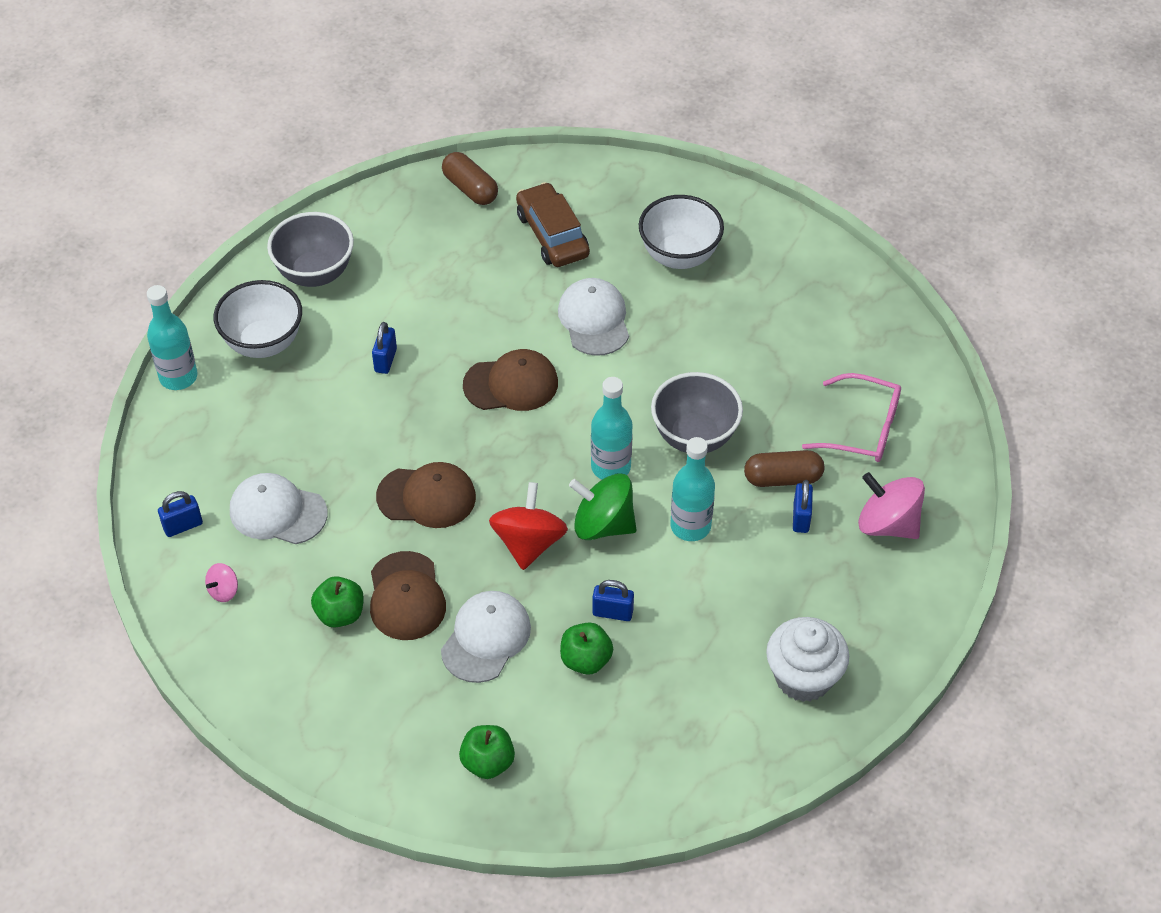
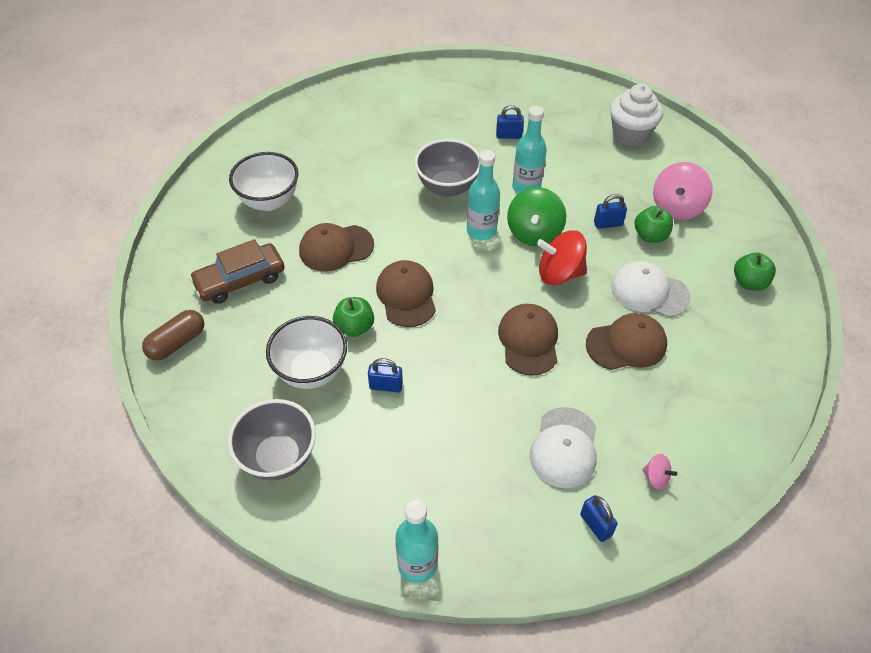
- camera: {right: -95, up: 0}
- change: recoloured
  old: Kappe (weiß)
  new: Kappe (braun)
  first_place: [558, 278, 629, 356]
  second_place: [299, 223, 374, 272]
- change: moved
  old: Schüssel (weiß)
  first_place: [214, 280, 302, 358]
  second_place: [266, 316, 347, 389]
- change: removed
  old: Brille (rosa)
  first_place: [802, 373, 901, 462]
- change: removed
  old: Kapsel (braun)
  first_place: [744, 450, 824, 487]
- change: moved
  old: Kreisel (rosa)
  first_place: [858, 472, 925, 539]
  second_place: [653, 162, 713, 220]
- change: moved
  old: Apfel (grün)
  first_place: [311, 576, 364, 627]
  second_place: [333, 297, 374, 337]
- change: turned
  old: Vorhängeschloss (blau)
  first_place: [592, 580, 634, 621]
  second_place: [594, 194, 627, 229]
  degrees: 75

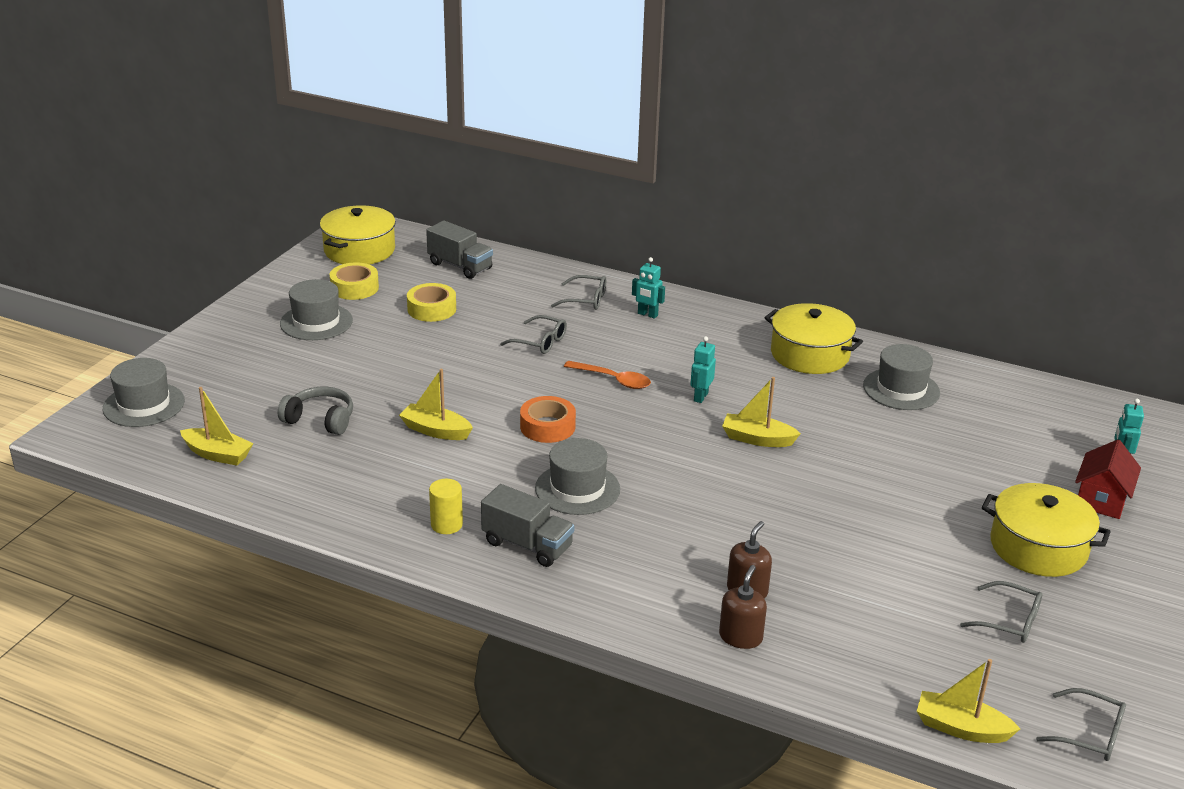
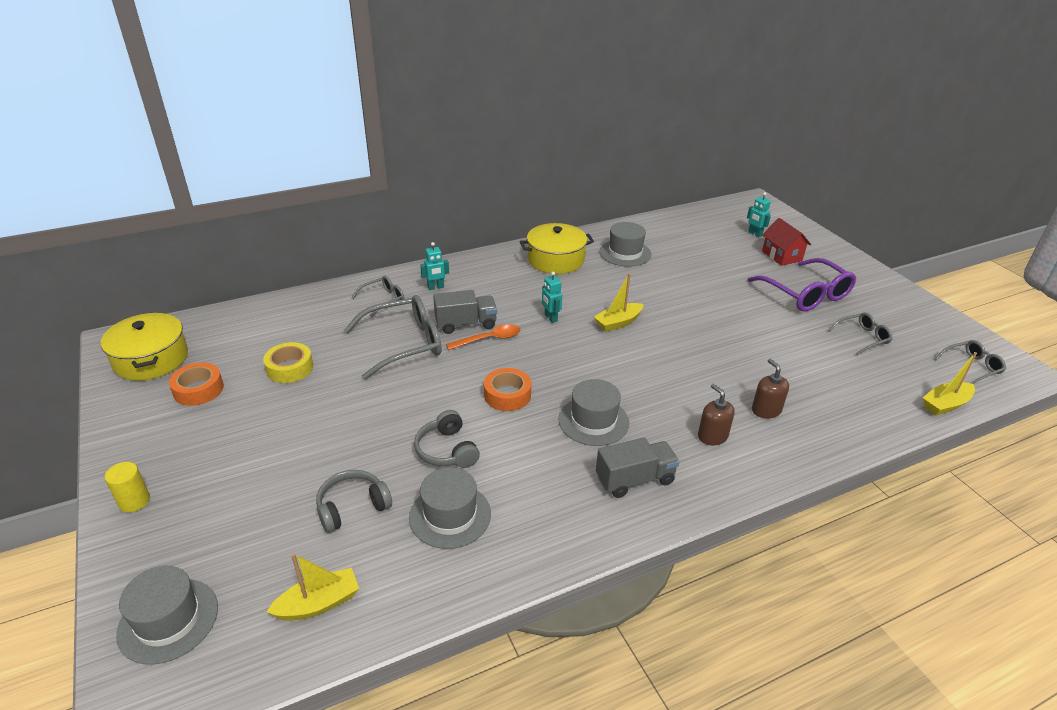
- camera: {right: -50, up: 5}
- change: moved
  old: Lastwagen (grau)
  first_place: [426, 221, 493, 279]
  second_place: [433, 290, 497, 334]
- change: recoloured
  old: Klebeband (gelb)
  new: Klebeband (orange)
  first_place: [330, 262, 379, 300]
  second_place: [169, 362, 224, 406]
- change: moved
  old: Hut (grau)
  first_place: [280, 279, 353, 340]
  second_place: [409, 468, 491, 549]
- change: resized
  old: Brille (grau)
  first_place: [500, 315, 567, 354]
  second_place: [343, 295, 441, 380]
  factor: 1.88
- change: replaced
  old: Boot (gelb)
  new: Kopfhörer (grau)
  first_place: [399, 369, 473, 440]
  second_place: [414, 410, 480, 468]
- change: moved
  old: Vollzylinder (gelb)
  first_place: [429, 479, 463, 534]
  second_place: [105, 462, 150, 512]
- change: replaced
  old: Kochtopf (gelb)
  new: Brille (lila)
  first_place: [982, 483, 1111, 577]
  second_place: [748, 258, 856, 312]
- change: moved
  old: Seifenspender (braun)
  first_place: [719, 565, 767, 649]
  second_place: [698, 384, 735, 445]

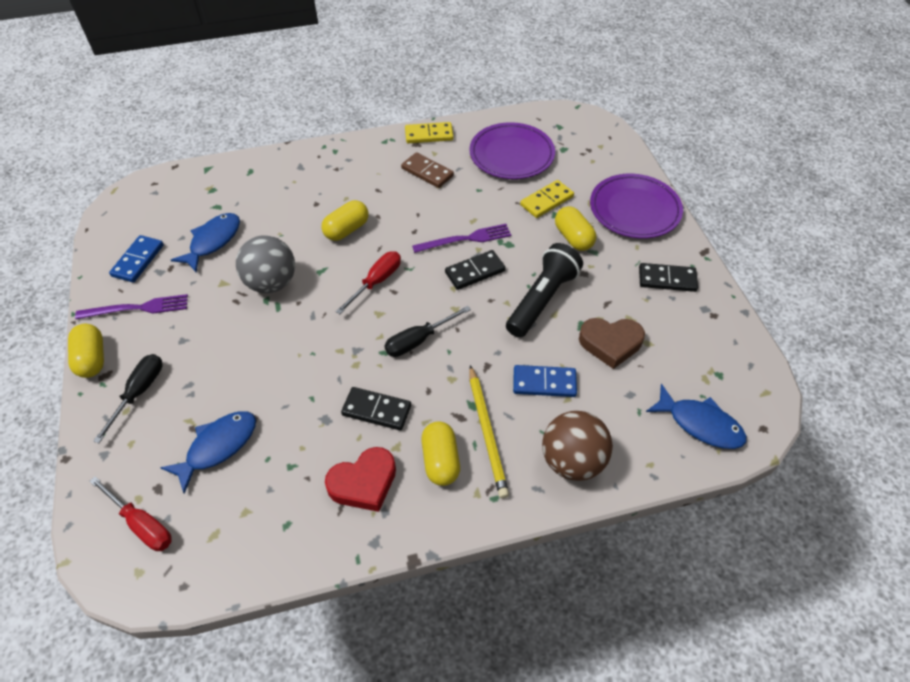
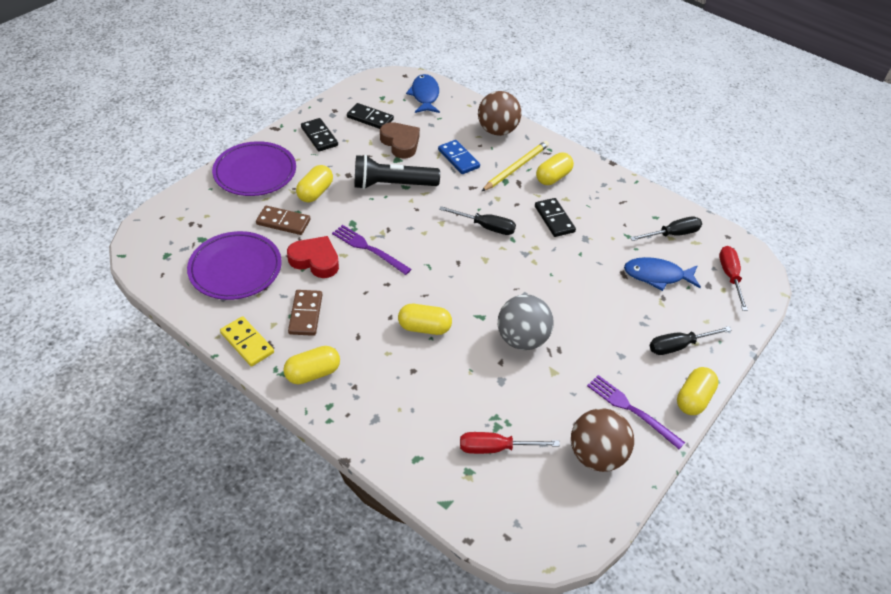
- camera: {right: -130, up: -5}
- change: recoloured
  old: Dominostein (gelb)
  new: Dominostein (braun)
  first_place: [520, 180, 574, 218]
  second_place: [256, 206, 310, 235]
- change: removed
  old: Fisch (blau)
  first_place: [171, 213, 240, 272]
- change: replaced
  old: Dominostein (blau)
  new: Ball (braun)
  first_place: [109, 235, 164, 283]
  second_place: [571, 408, 634, 472]
- change: moved
  old: Dominostein (schwarz)
  first_place: [445, 250, 506, 290]
  second_place: [347, 103, 394, 129]
- change: moved
  old: Schraubenzieher (rot)
  first_place: [335, 251, 401, 314]
  second_place: [460, 432, 560, 454]
- change: moved
  old: Herz (rot)
  first_place: [325, 447, 396, 512]
  second_place: [287, 236, 339, 278]
- change: added
  new: Schraubenzieher (schwarz)
  second_place: [630, 216, 702, 241]
- change: added
  new: Kapsel (gelb)
  second_place: [283, 346, 340, 385]

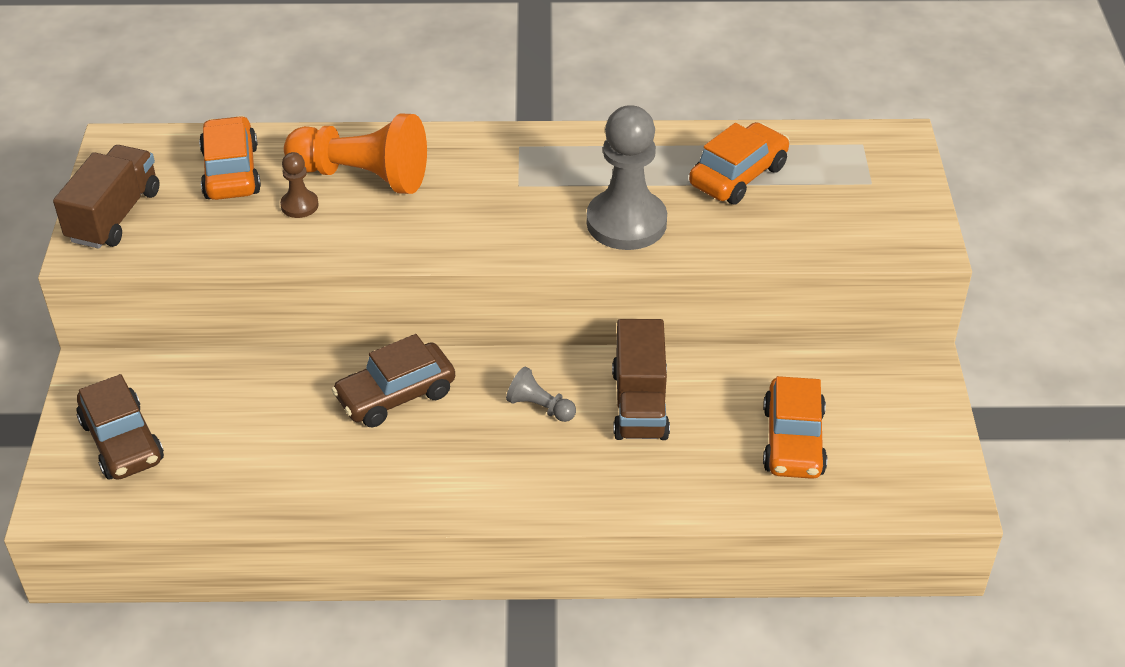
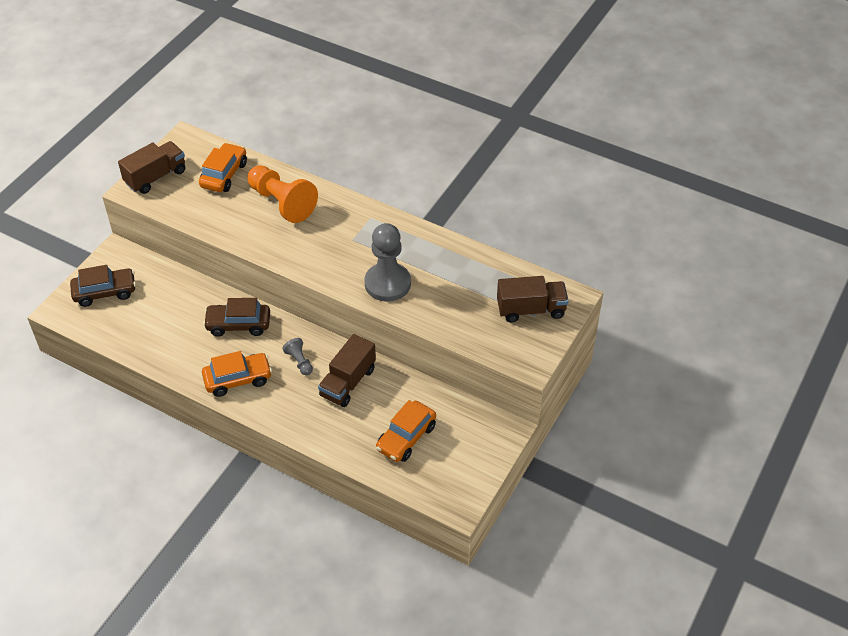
- camera: {right: 30, up: 5}
- change: moved
  old: Auto (orange)
  first_place: [689, 122, 790, 204]
  second_place: [202, 351, 272, 397]
- change: removed
  old: Bauer (braun)
  first_place: [280, 152, 319, 218]
- change: turned
  old: Auto (braun)
  first_place: [76, 374, 164, 480]
  second_place: [70, 265, 136, 307]
  degrees: -105
- change: added
  new: Lastwagen (braun)
  second_place: [497, 276, 569, 322]

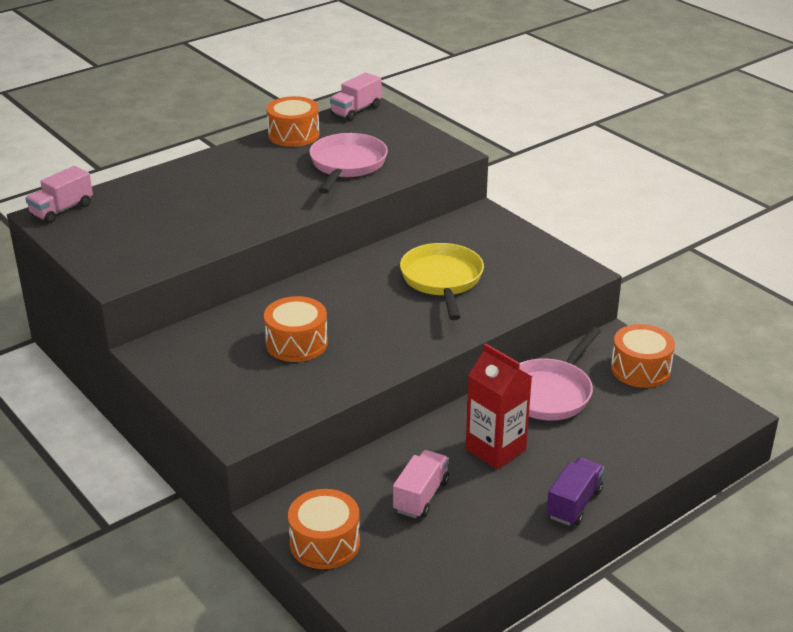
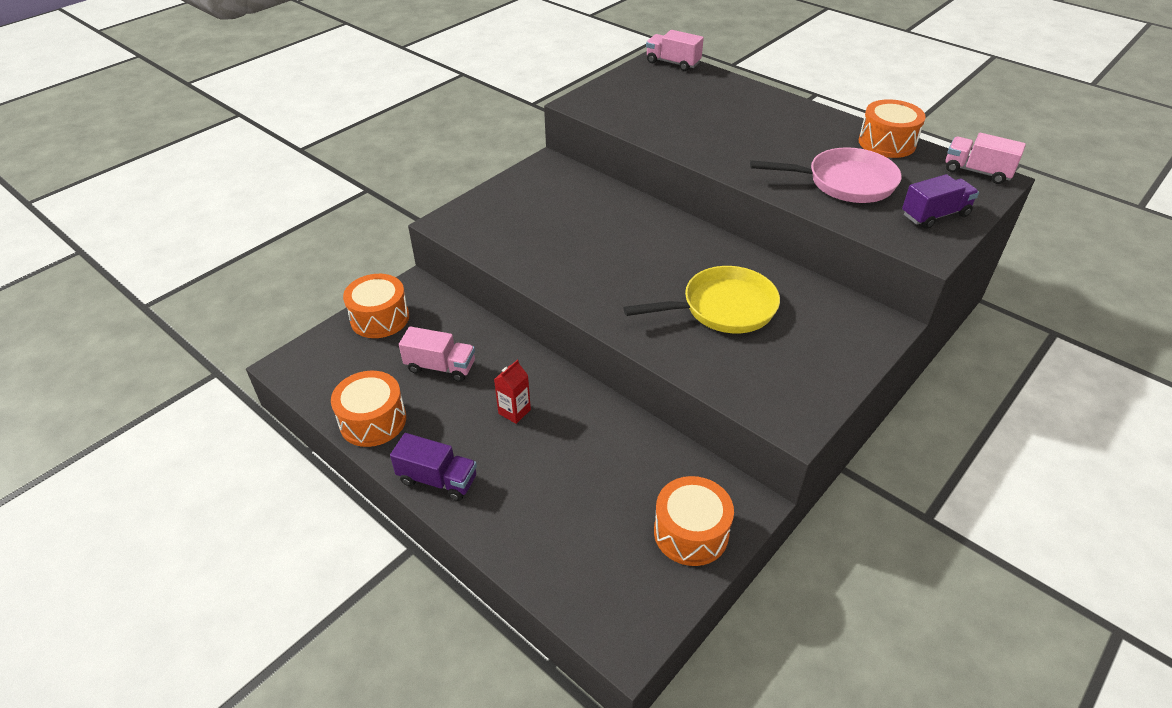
- camera: {right: 80, up: 10}
- change: moved
  old: Trommel (orange)
  first_place: [264, 296, 328, 362]
  second_place: [331, 371, 406, 447]
- change: removed
  old: Pfanne (rosa)
  first_place: [519, 327, 601, 420]
- change: resized
  old: Getränkekarton (rot)
  first_place: [466, 343, 532, 469]
  second_place: [494, 360, 531, 424]
  factor: 0.53
- change: added
  new: Lastwagen (lila)
  second_place: [902, 174, 979, 229]

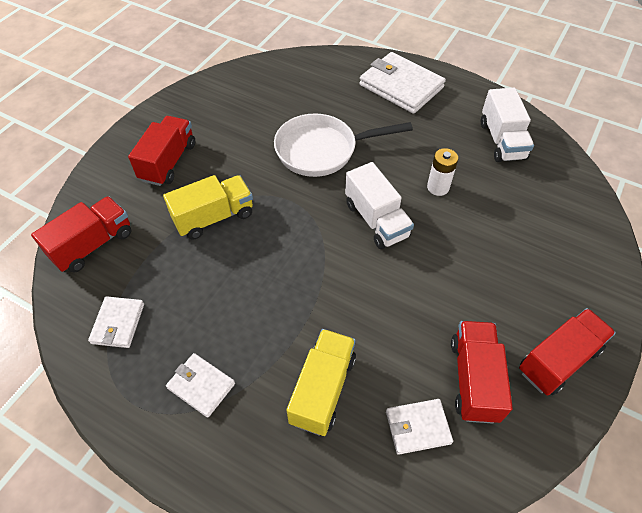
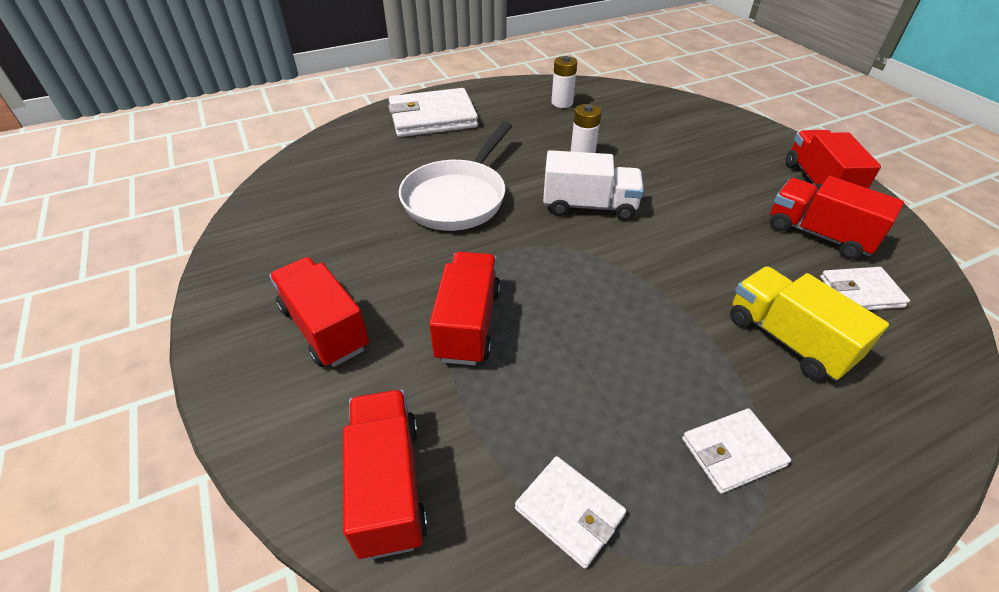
- camera: {right: -55, up: -10}
- change: replaced
  old: Lastwagen (weiß)
  new: Batterie (weiß)
  first_place: [481, 88, 534, 162]
  second_place: [551, 56, 577, 108]
- change: recoloured
  old: Lastwagen (gelb)
  new: Lastwagen (rot)
  first_place: [163, 175, 253, 239]
  second_place: [429, 252, 501, 365]
- change: turned
  old: Geldbörse (weiß)
  first_place: [386, 399, 453, 455]
  second_place: [820, 267, 910, 310]
  degrees: 60

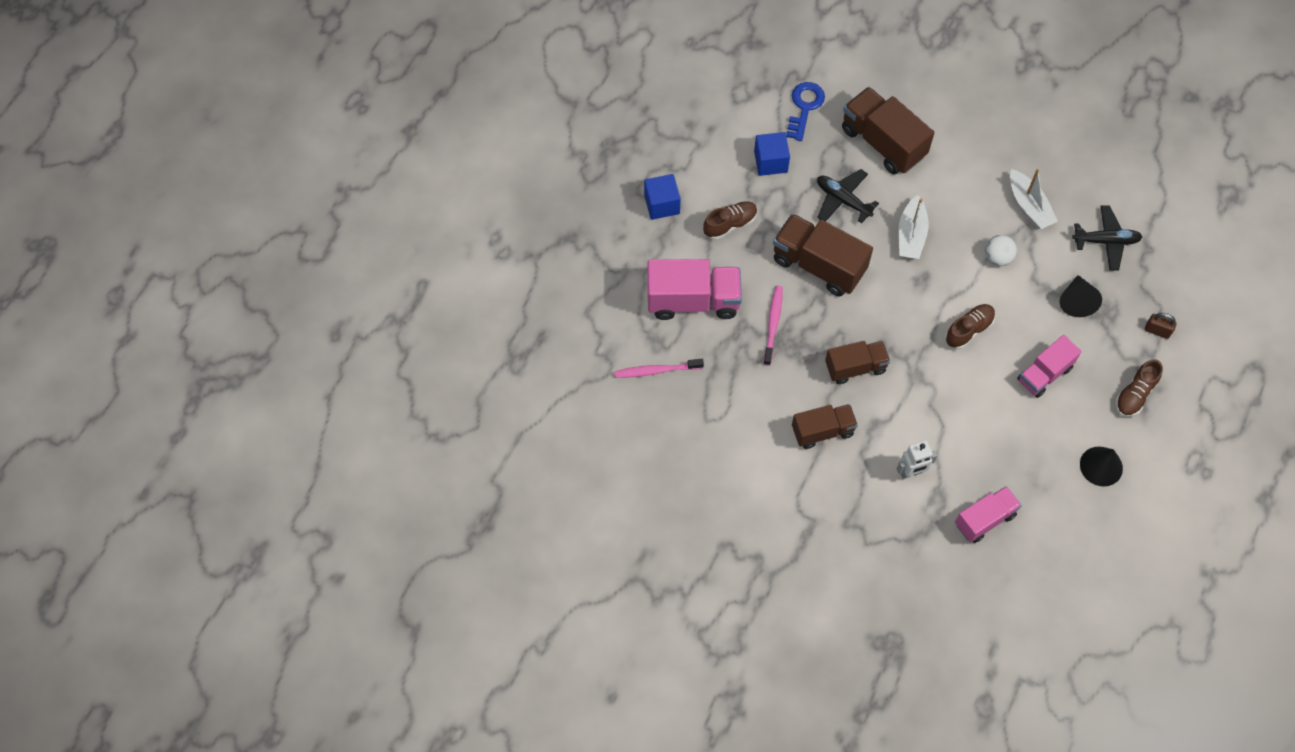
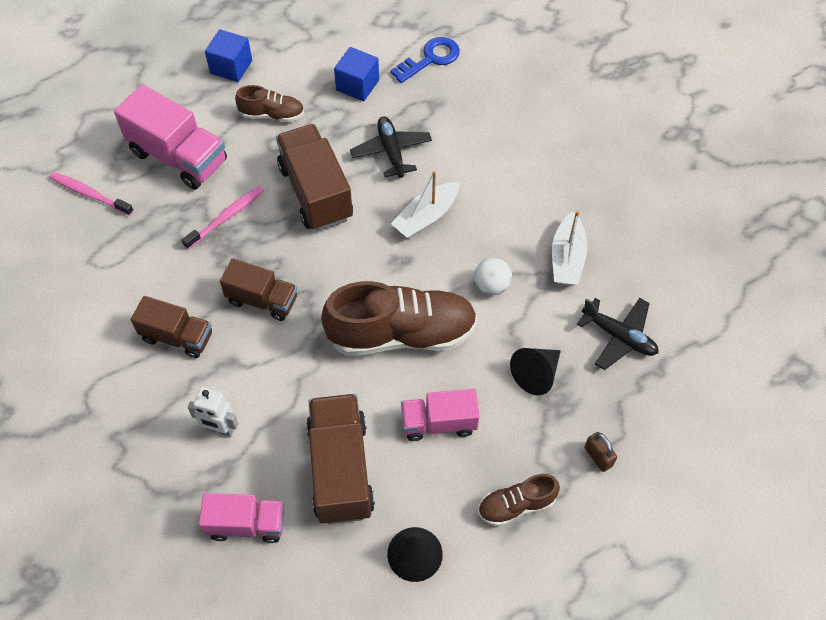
- camera: {right: 35, up: -5}
- change: moved
  old: Lastwagen (braun)
  first_place: [842, 87, 934, 174]
  second_place: [306, 394, 375, 524]
- change: resized
  old: Schuh (braun)
  first_place: [945, 304, 995, 349]
  second_place: [321, 281, 478, 356]
  factor: 1.99

